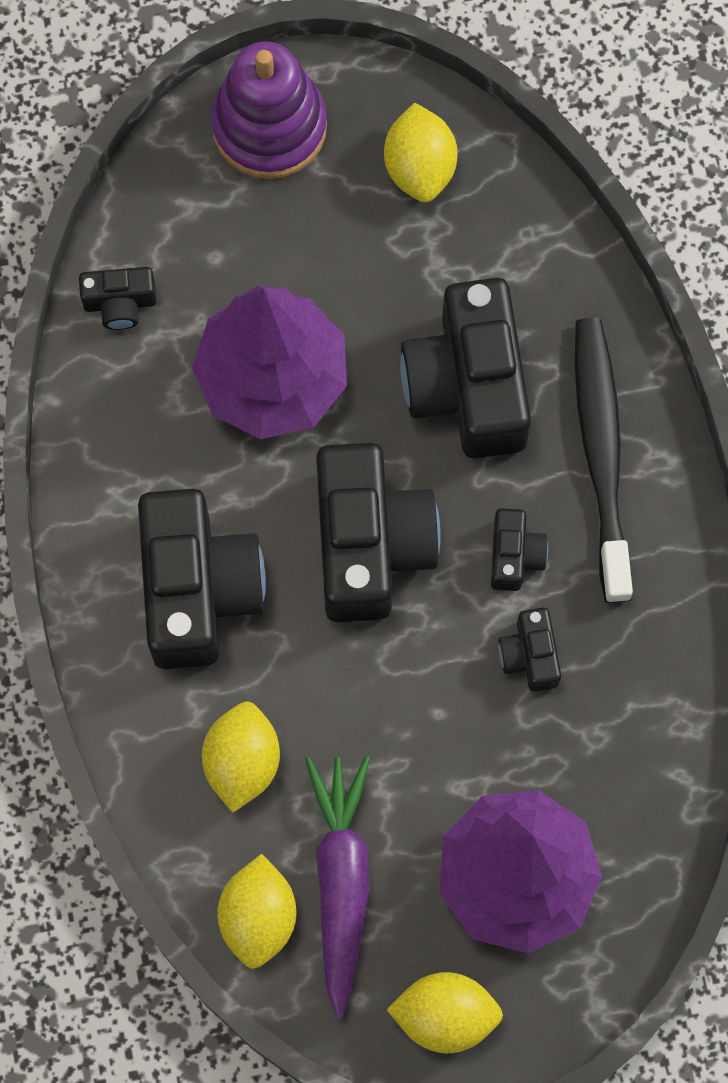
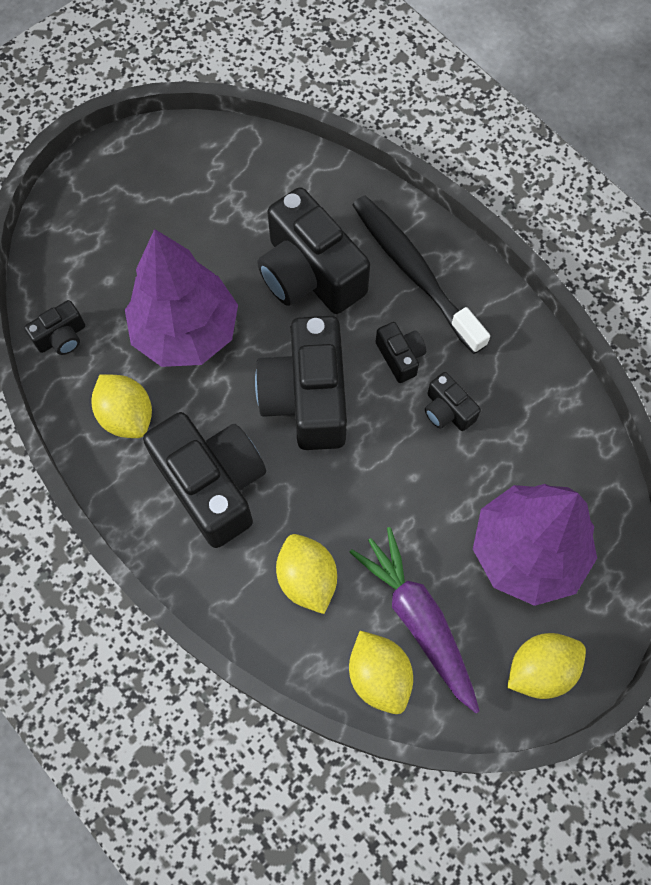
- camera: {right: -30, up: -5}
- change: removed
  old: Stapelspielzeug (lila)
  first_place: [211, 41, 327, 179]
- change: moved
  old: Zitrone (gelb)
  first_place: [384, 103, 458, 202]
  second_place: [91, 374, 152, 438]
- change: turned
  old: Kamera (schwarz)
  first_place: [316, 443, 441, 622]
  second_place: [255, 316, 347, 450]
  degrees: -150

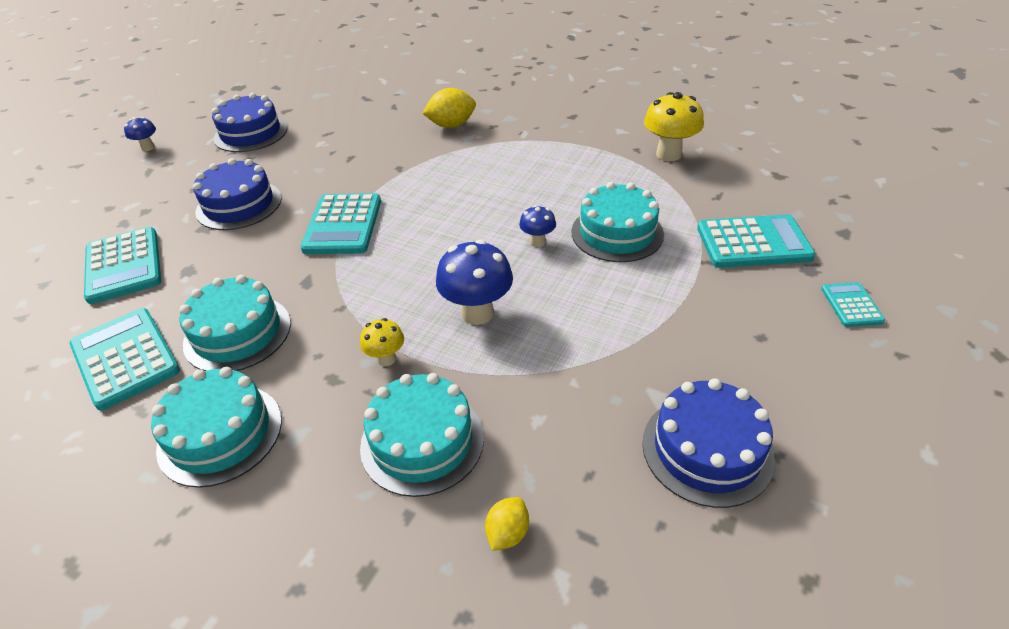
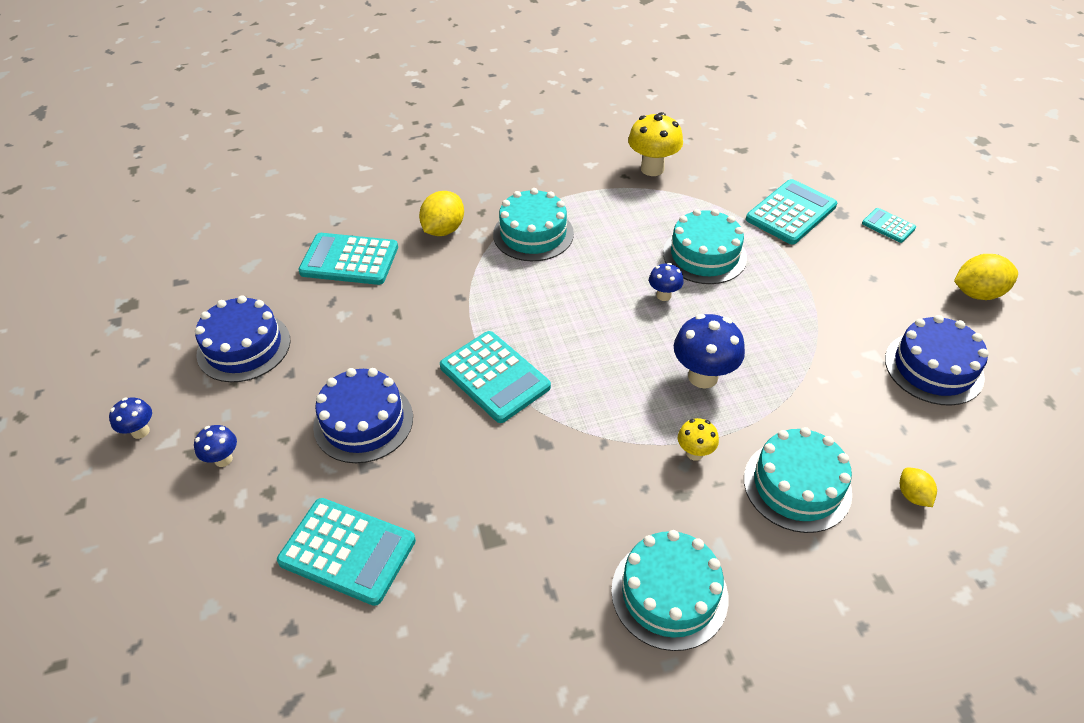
- camera: {right: -45, up: 5}
- change: moved
  old: Kuchen (türkis)
  first_place: [179, 275, 291, 371]
  second_place: [493, 188, 574, 261]
- change: moved
  old: Taschenrechner (türkis)
  first_place: [70, 308, 180, 411]
  second_place: [298, 233, 398, 285]
- change: added
  new: Zitrone (gelb)
  second_place: [954, 254, 1018, 300]
- change: added
  new: Pilz (blau)
  second_place: [194, 425, 237, 467]

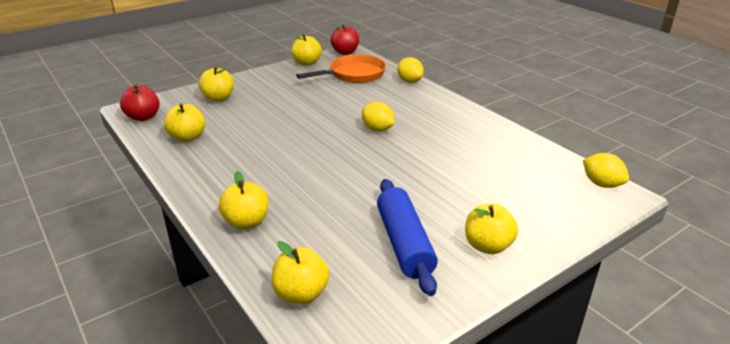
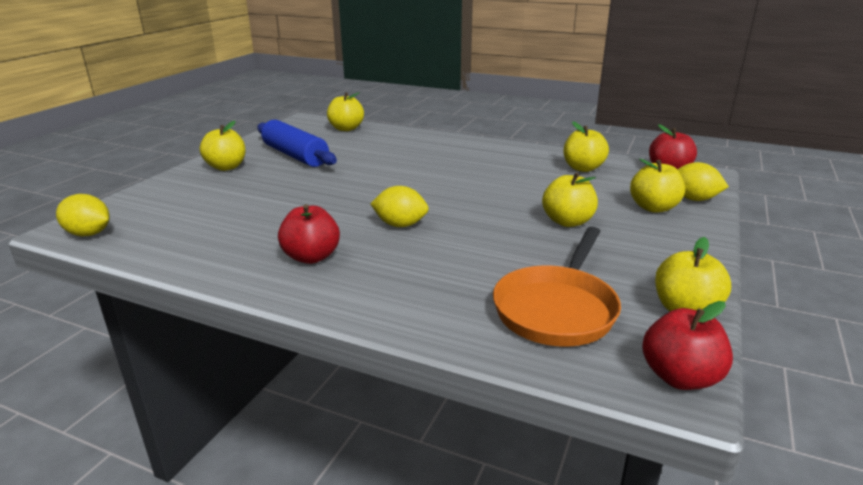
- camera: {right: 150, up: -5}
- change: moved
  old: Zitrone (gelb)
  first_place: [397, 57, 424, 83]
  second_place: [677, 162, 729, 201]
- change: moved
  old: Apfel (gelb)
  first_place: [219, 171, 268, 229]
  second_place: [542, 173, 598, 227]
- change: added
  new: Apfel (rot)
  second_place: [278, 204, 340, 264]

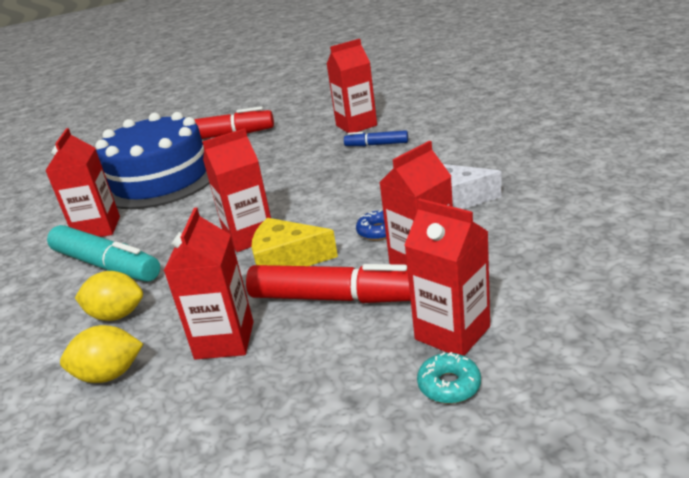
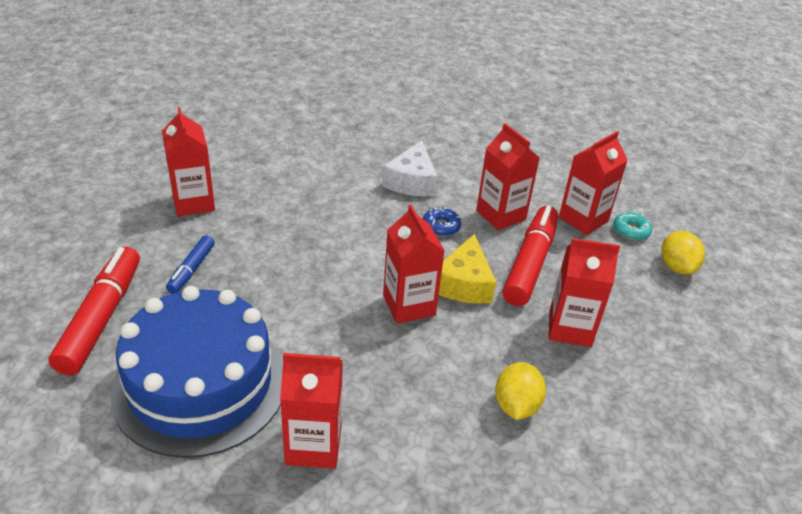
- camera: {right: -90, up: 10}
- change: moved
  old: Filzstift (blau)
  first_place: [344, 130, 408, 146]
  second_place: [166, 235, 215, 294]
- change: removed
  old: Filzstift (türkis)
  first_place: [47, 225, 160, 282]
- change: moved
  old: Zitrone (gelb)
  first_place: [60, 325, 143, 383]
  second_place: [661, 231, 705, 275]

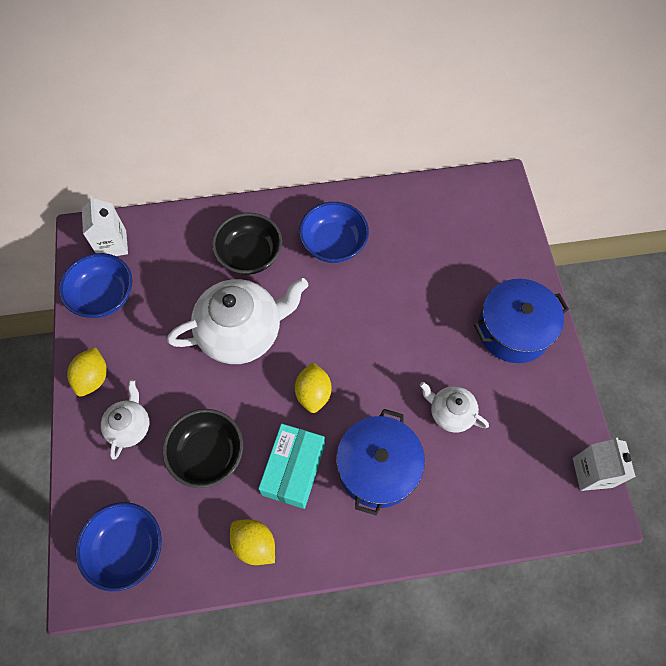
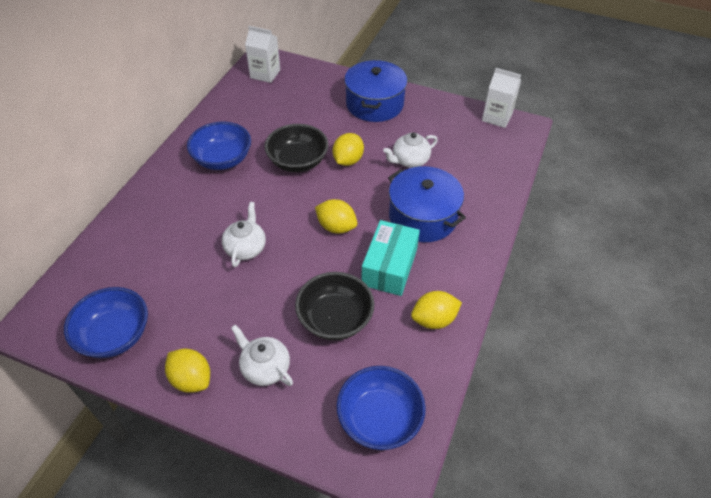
- camera: {right: -60, up: -15}
- change: moved
  old: Getränkekarton (weiß)
  first_place: [82, 195, 128, 256]
  second_place: [245, 26, 280, 83]
- change: moved
  old: Schüssel (schwarz)
  first_place: [212, 213, 282, 275]
  second_place: [264, 124, 328, 172]
- change: resized
  old: Teekanne (weiß)
  first_place: [167, 278, 309, 364]
  second_place: [222, 202, 266, 267]
  factor: 0.52
- change: turned
  old: Schachtel (türkis)
  first_place: [258, 424, 325, 509]
  second_place: [361, 220, 420, 296]
  degrees: 60
- change: added
  new: Zitrone (gelb)
  second_place: [332, 133, 364, 166]

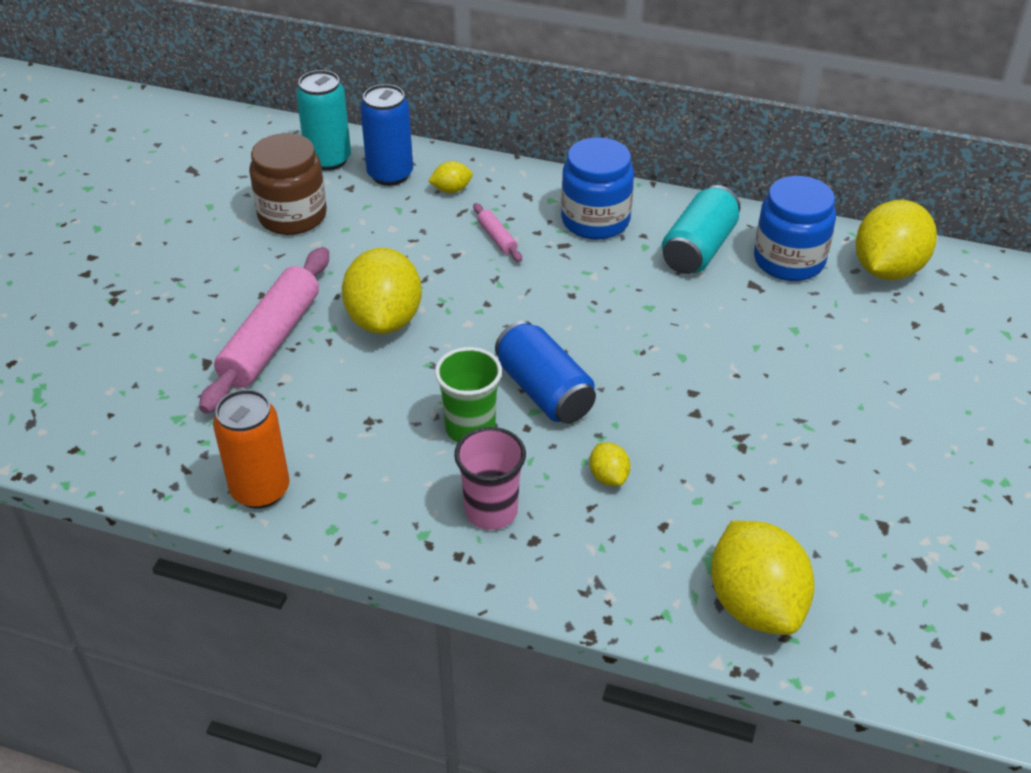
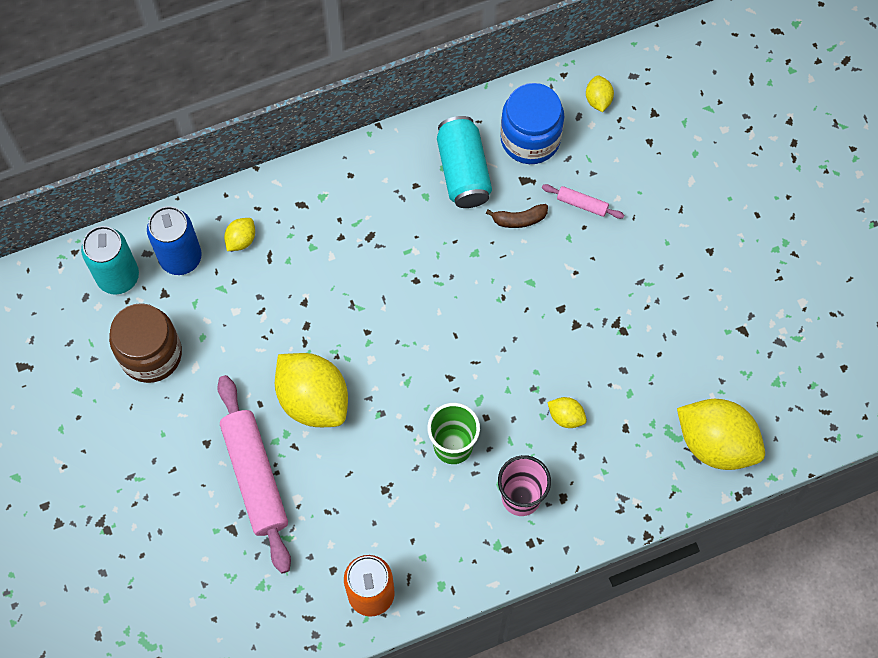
- camera: {right: -40, up: 25}
- change: removed
  old: Einmachglas (blau)
  first_place: [561, 137, 634, 240]
- change: resized
  old: Zitrone (gelb)
  first_place: [856, 200, 937, 280]
  second_place: [586, 75, 614, 112]
  factor: 0.45
- change: moved
  old: Nudelholz (rosa)
  first_place: [473, 203, 522, 262]
  second_place: [542, 184, 624, 219]
- change: removed
  old: Dose (blau)
  first_place: [495, 321, 596, 424]
- change: added
  new: Banane (braun)
  second_place: [486, 204, 548, 228]

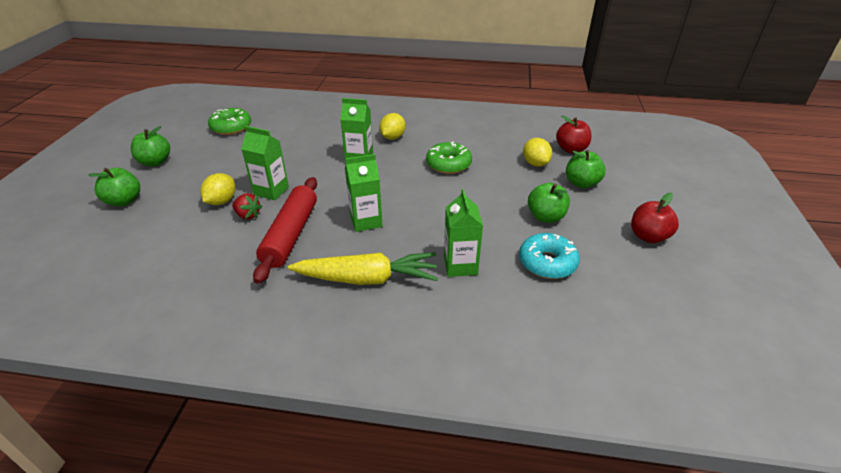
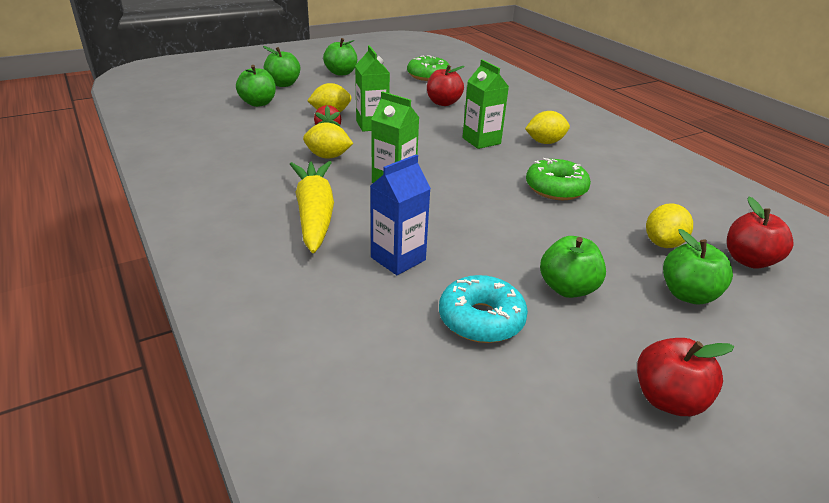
- camera: {right: 50, up: -5}
- change: replaced
  old: Nudelholz (rot)
  new: Zitrone (gelb)
  first_place: [253, 177, 317, 284]
  second_place: [303, 123, 353, 158]
- change: recoloured
  old: Getränkekarton (grün)
  new: Getränkekarton (blau)
  first_place: [444, 189, 483, 277]
  second_place: [370, 154, 431, 275]
- change: turned
  old: Karotte (gelb)
  first_place: [288, 252, 438, 285]
  second_place: [290, 161, 334, 253]
  degrees: -150
- change: added
  new: Apfel (grün)
  second_place: [236, 65, 276, 107]
- change: added
  new: Apfel (rot)
  second_place: [427, 65, 465, 106]

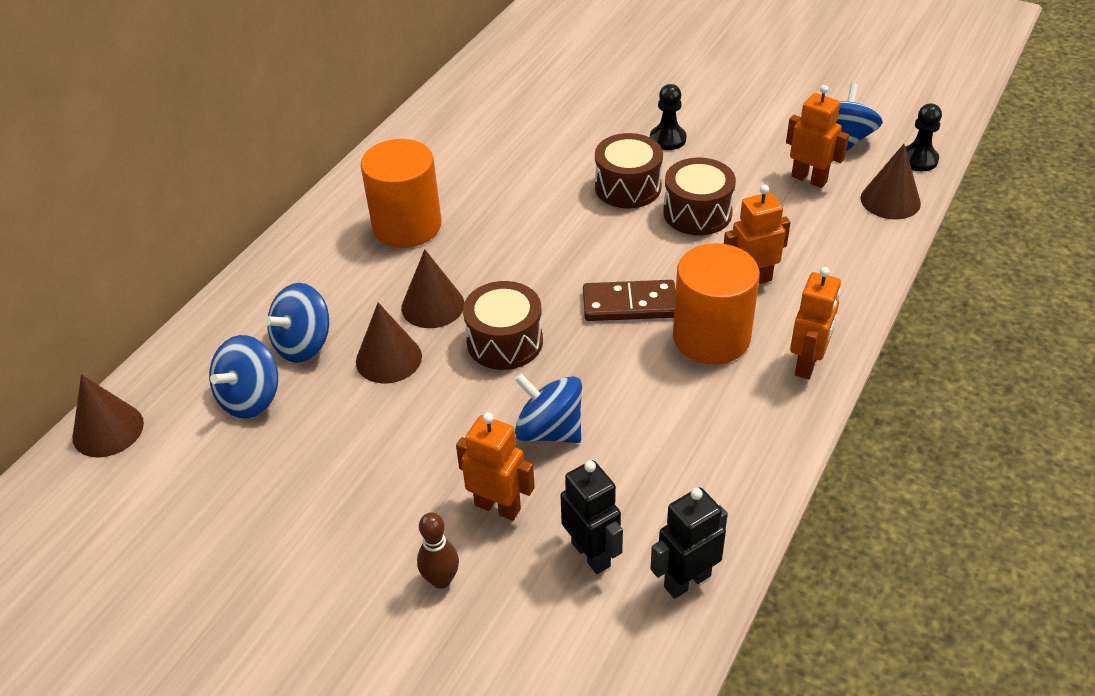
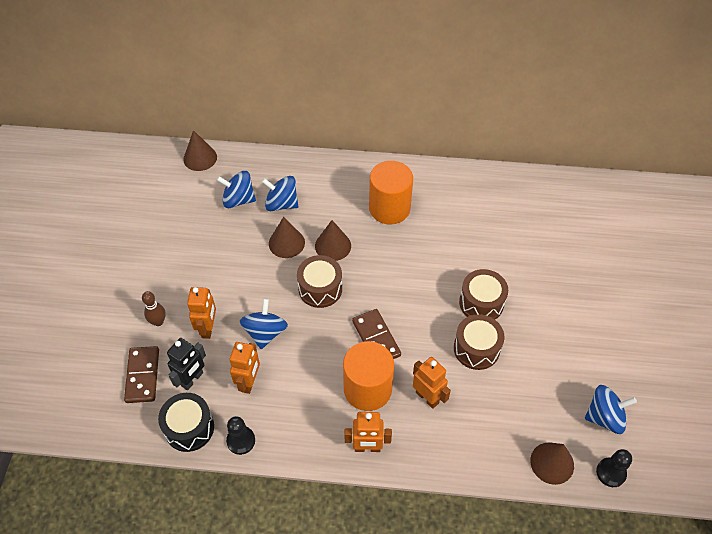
- camera: {right: 65, up: 10}
- change: moved
  old: Bauer (schwarz)
  first_place: [650, 84, 687, 150]
  second_place: [226, 416, 255, 455]
- change: moved
  old: Roboter (orange)
  first_place: [786, 85, 849, 188]
  second_place: [229, 342, 260, 394]
- change: replaced
  old: Roboter (schwarz)
  new: Trommel (schwarz)
  first_place: [650, 487, 728, 599]
  second_place: [158, 393, 214, 452]
- change: added
  new: Dominostein (braun)
  second_place: [124, 346, 159, 403]

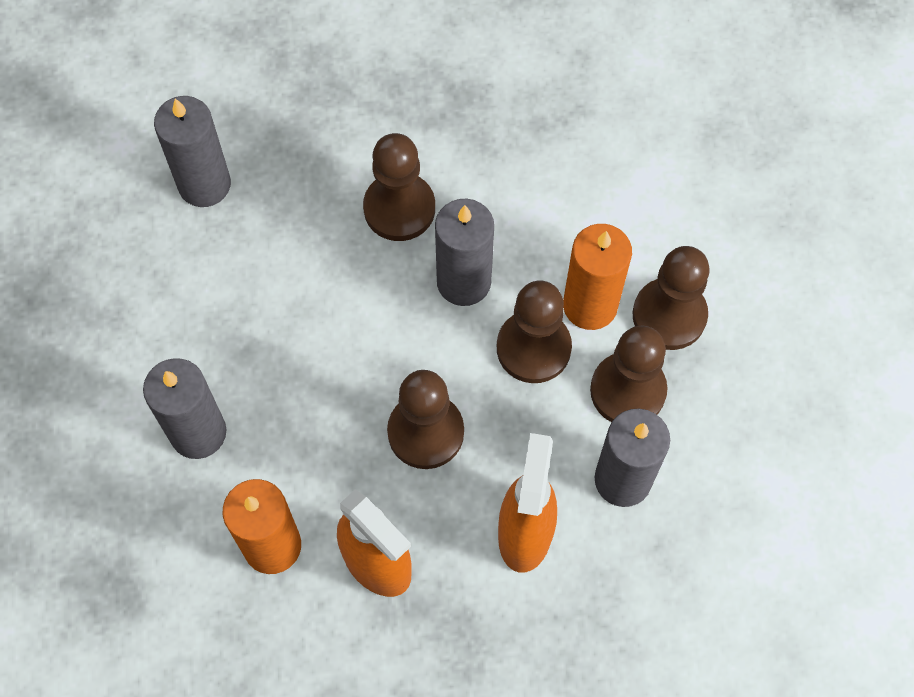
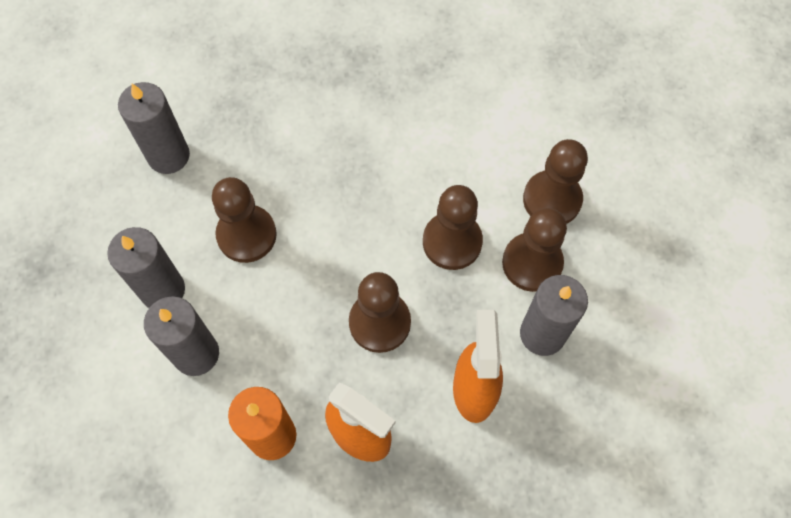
- camera: {right: -10, up: 0}
- change: moved
  old: Bauer (braun)
  first_place: [363, 133, 435, 241]
  second_place: [212, 177, 277, 263]
- change: moved
  old: Kerze (grau)
  first_place: [435, 199, 494, 306]
  second_place: [107, 227, 185, 308]
- change: removed
  old: Kerze (orange)
  first_place: [563, 224, 632, 330]

